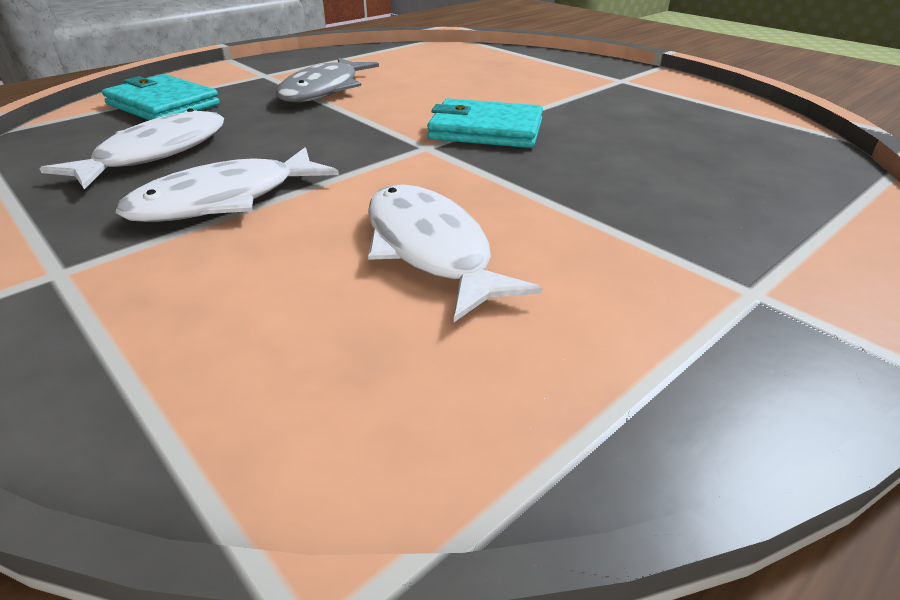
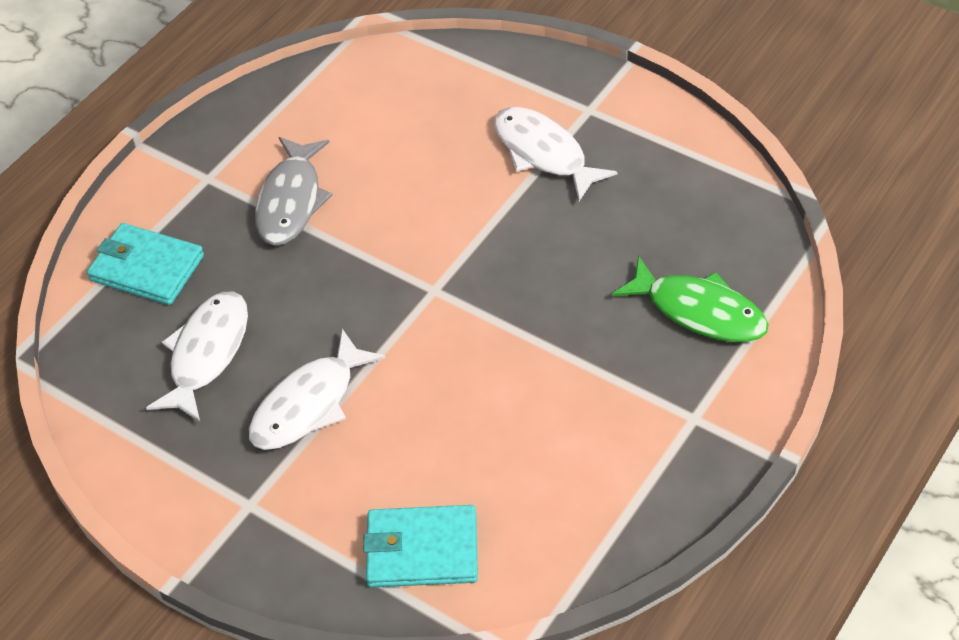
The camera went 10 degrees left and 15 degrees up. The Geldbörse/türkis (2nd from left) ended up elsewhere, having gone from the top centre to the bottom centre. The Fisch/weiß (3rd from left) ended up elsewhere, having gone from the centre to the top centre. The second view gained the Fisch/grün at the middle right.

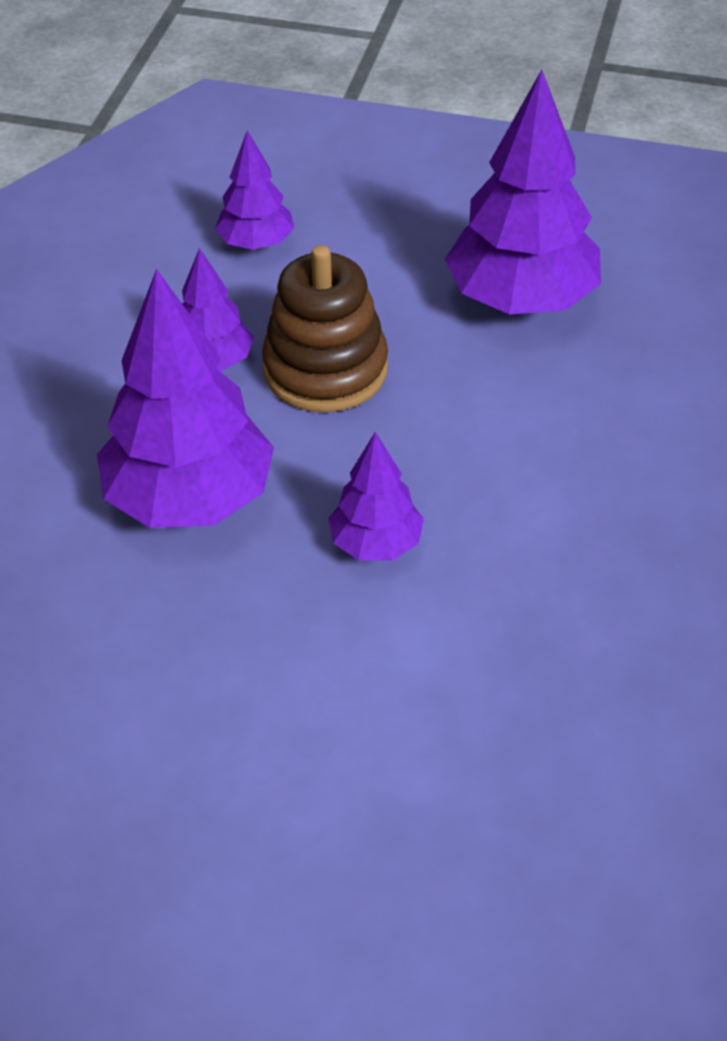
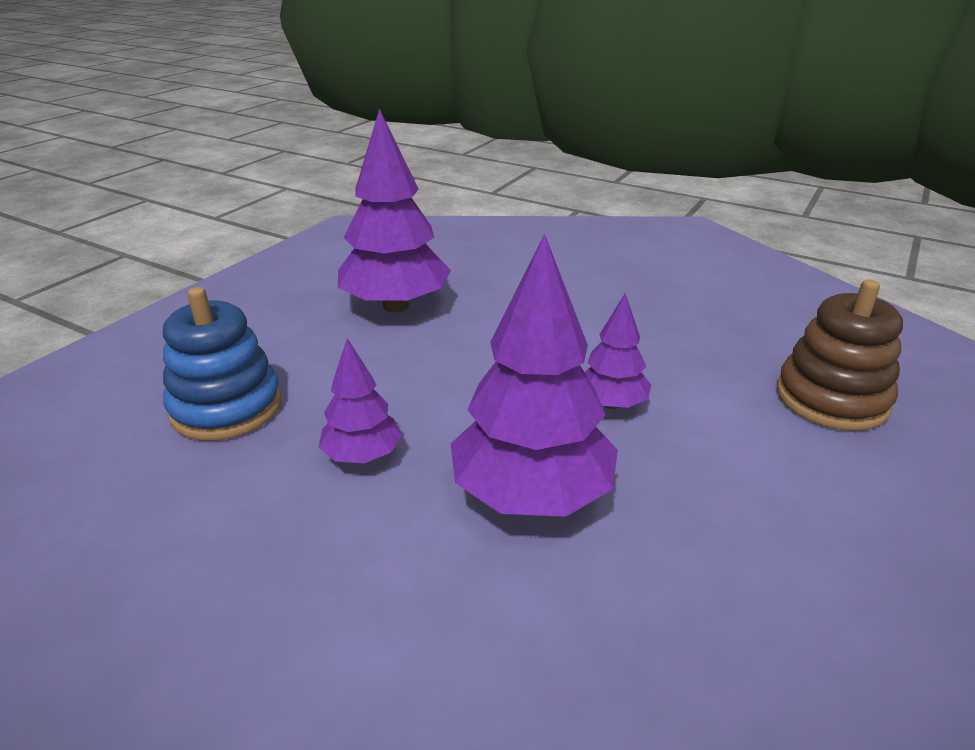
The camera went 75 degrees left and 15 degrees down. Where the Baum/lila (3rd from left) stood at the top centre, the Stapelspielzeug/blau came to stand at the middle left. The Stapelspielzeug/braun ended up elsewhere, having gone from the top centre to the middle right.

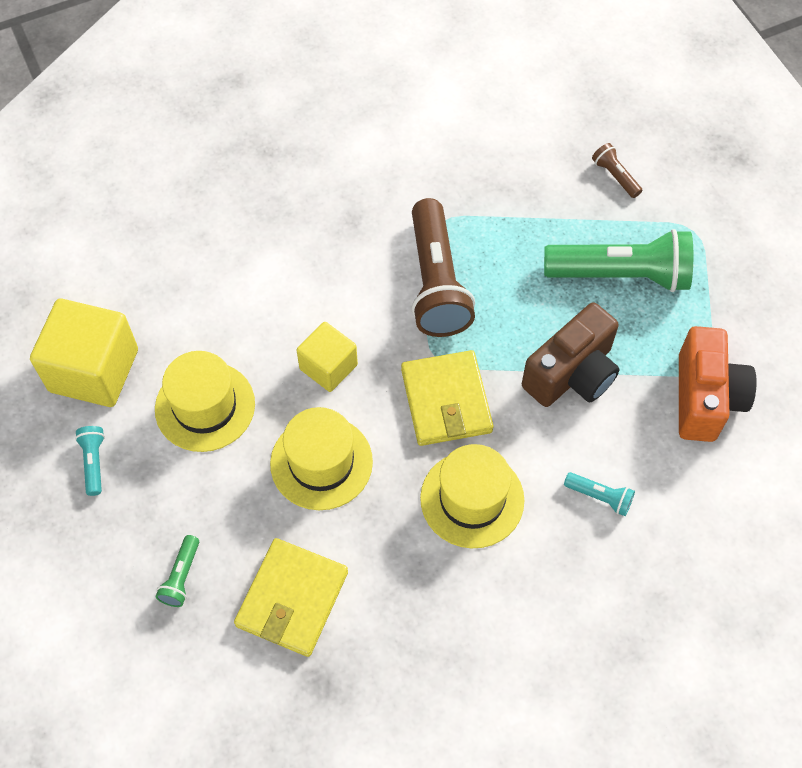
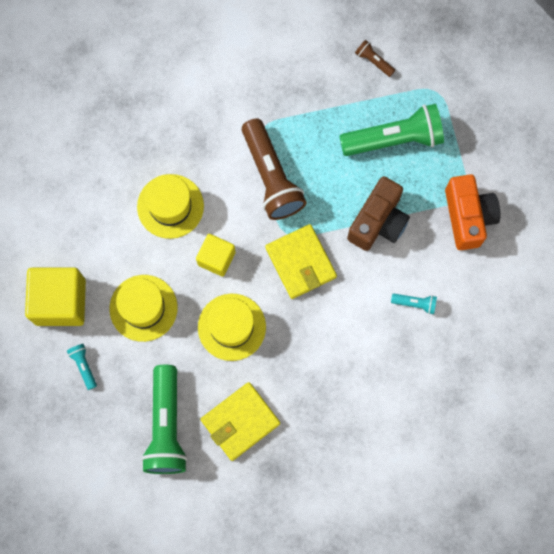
The camera went 15 degrees left and 15 degrees up. The Hut/gelb (3rd from left in the first image) ended up elsewhere, having gone from the centre to the middle left. The size of the Taschenlampe/grün (1st from left) at the bottom left changed by a factor of 2.31. The Geldbörse/gelb (1st from left) at the bottom centre ended up facing another way, 45 degrees clockwise from before.

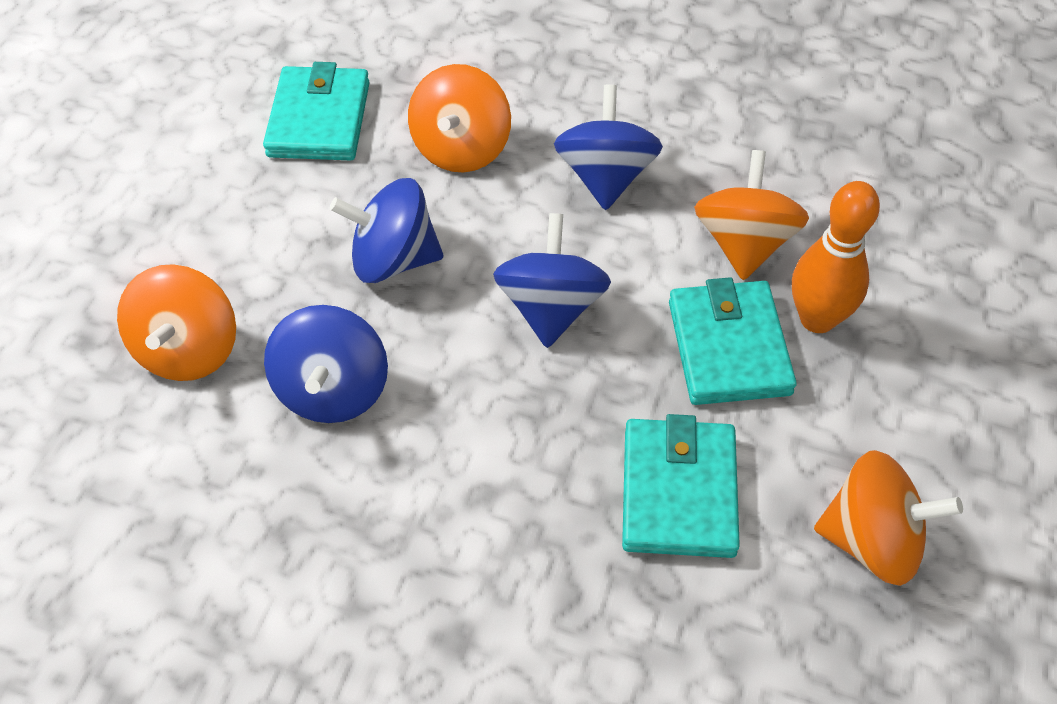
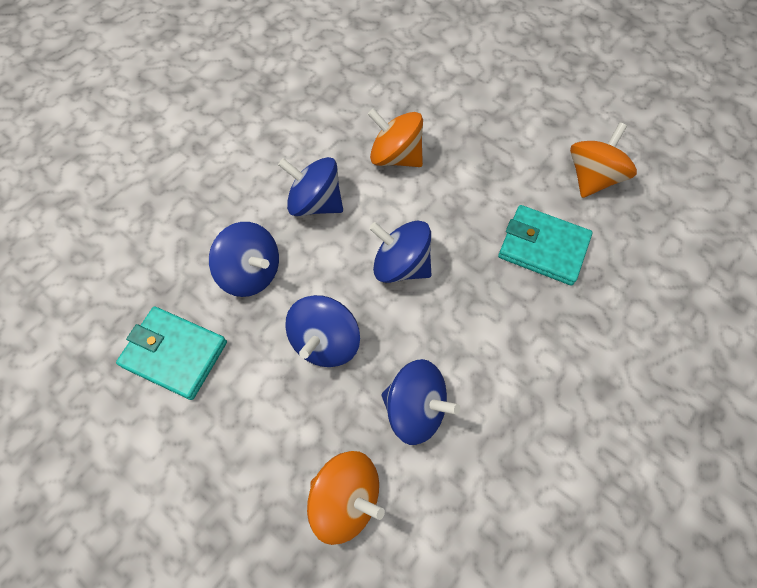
The camera went 70 degrees left and 10 degrees up. What was the Kreisel/orange (2nd from left) at the top centre turned into the Kreisel/blau (1st from left) at the middle left. The second view lost the Bowlingkegel/orange at the middle right. The second view lost the Geldbörse/türkis (3rd from left) at the middle right.

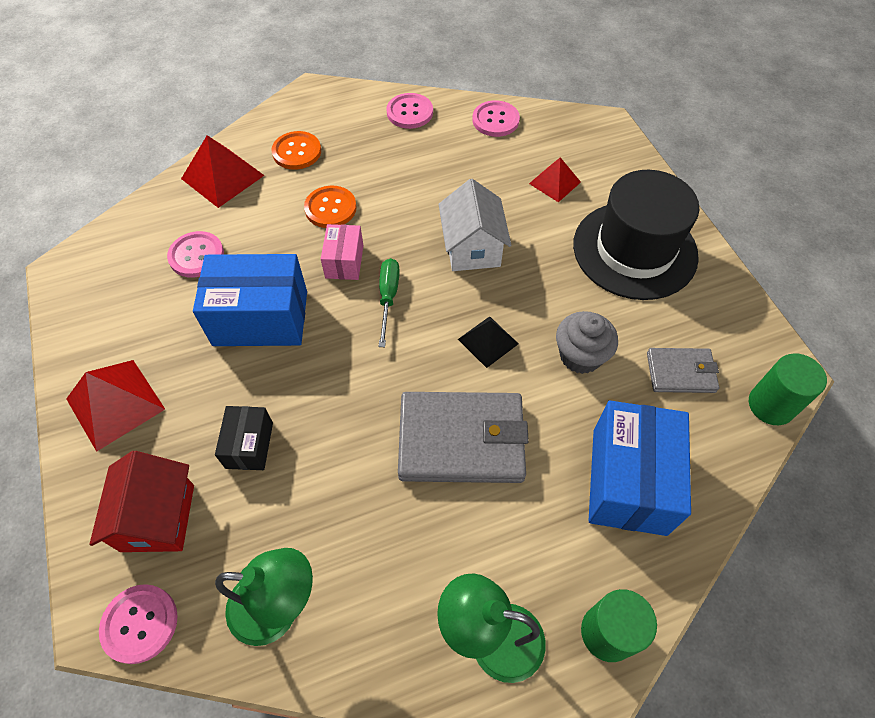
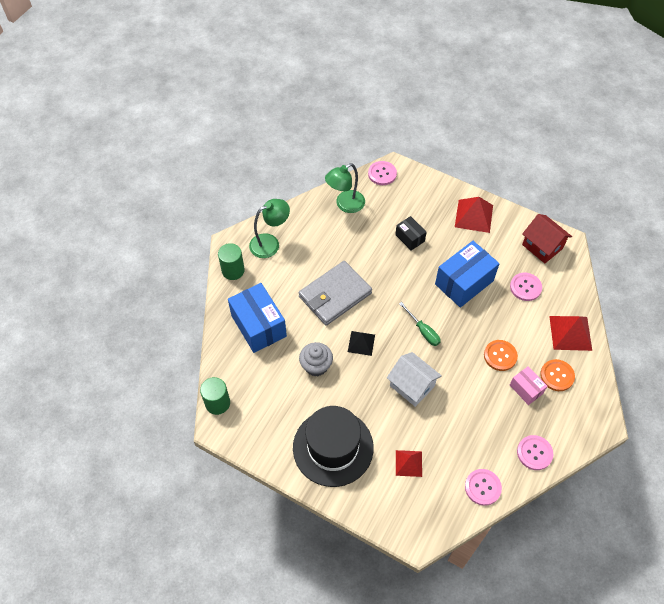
The camera went 140 degrees right and 0 degrees up. The Schachtel/rosa ended up elsewhere, having gone from the centre to the middle right. The second view lost the Geldbörse/grau (2nd from left) at the middle right. The Haus/rot ended up elsewhere, having gone from the bottom left to the middle right.

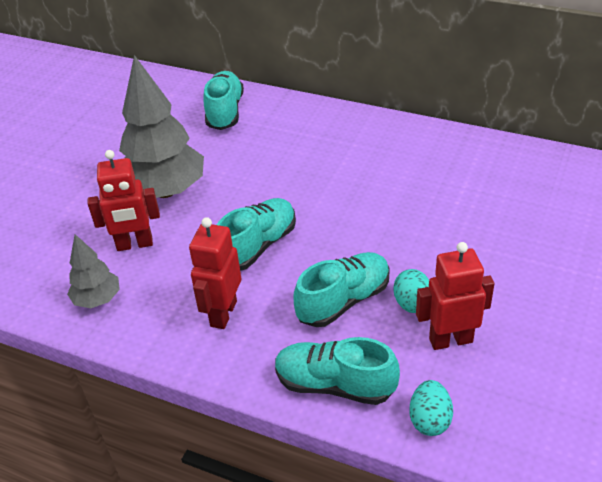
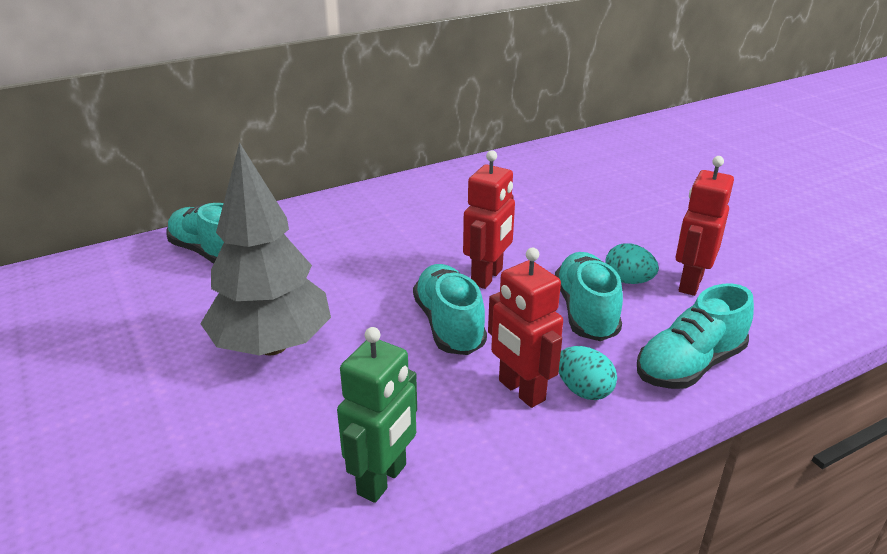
The camera went 55 degrees left and 10 degrees down. The Roboter/rot (1st from left) ended up elsewhere, having gone from the middle left to the centre. Where the Baum/grau (1st from left) stood at the middle left, the Roboter/grün came to stand at the bottom centre. The Ei/türkis (2nd from left in the first image) ended up elsewhere, having gone from the bottom right to the bottom centre.

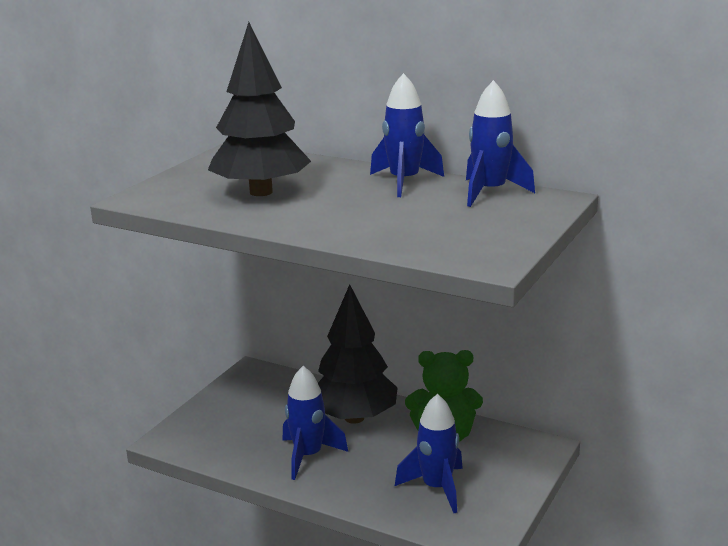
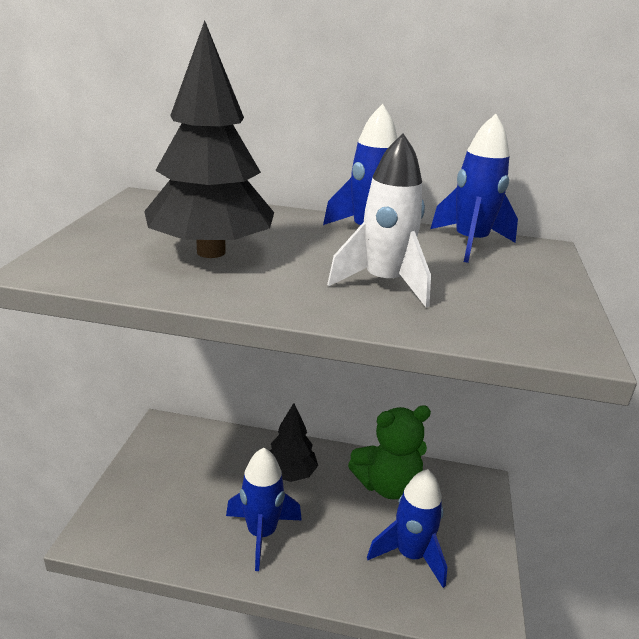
The camera went 20 degrees left and 5 degrees up. The size of the Baum/schwarz (2nd from left) at the centre changed by a factor of 0.59. The second view gained the Rakete/weiß at the centre.

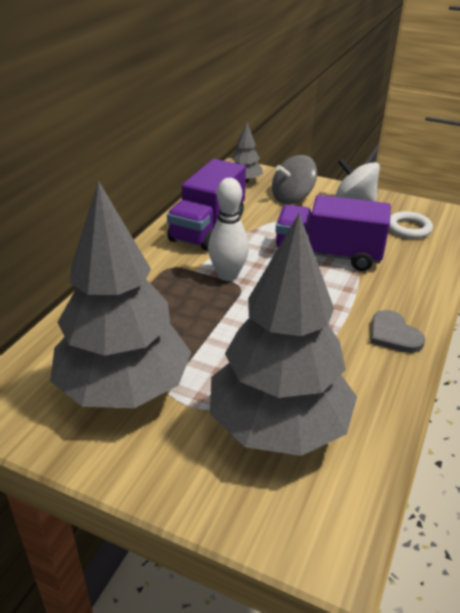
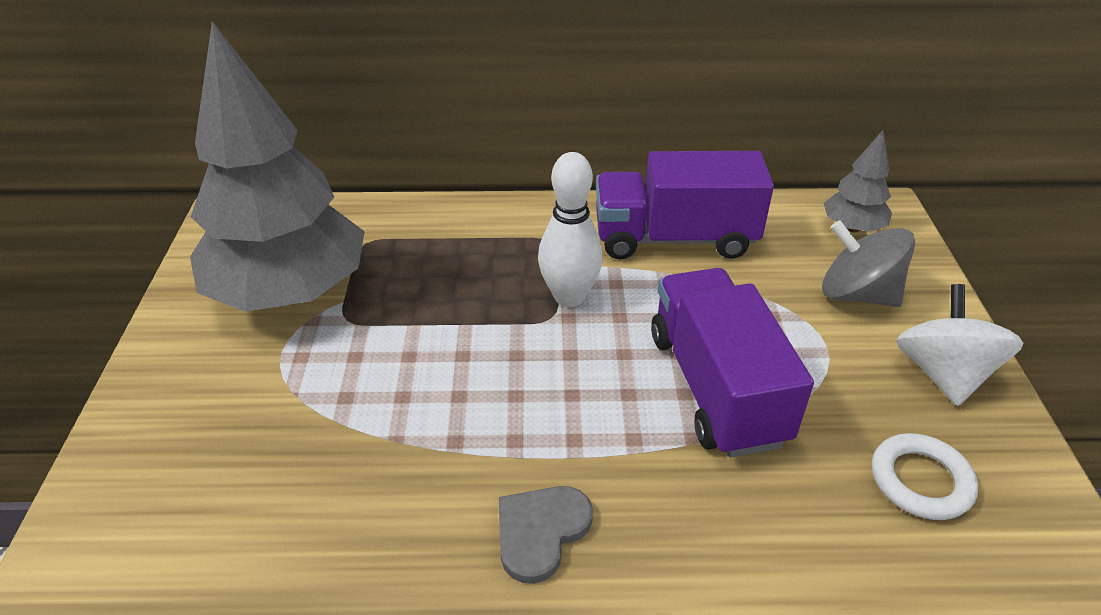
The camera went 65 degrees right and 5 degrees up. The second view lost the Baum/grau (3rd from left) at the centre.

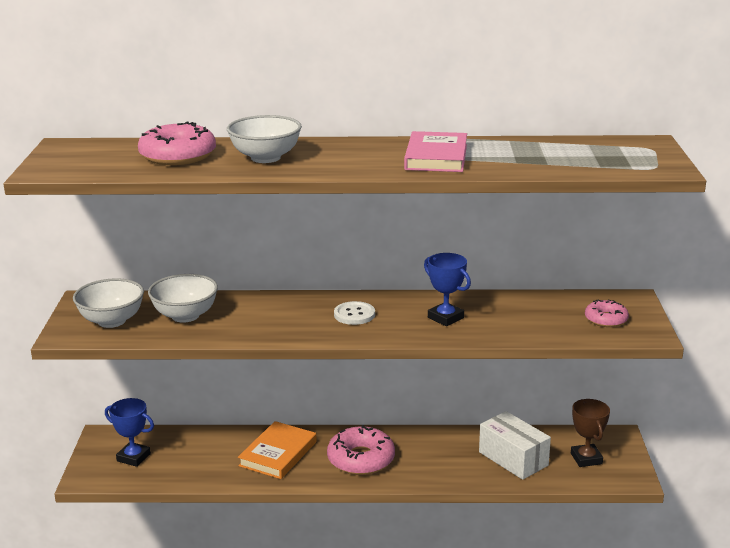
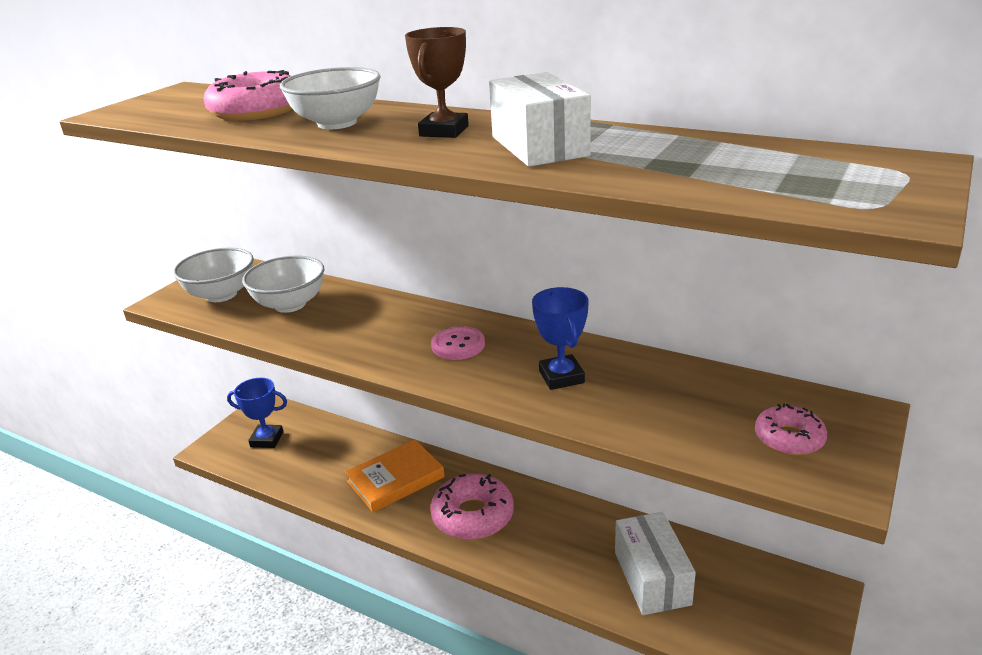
The camera went 30 degrees right and 5 degrees up. Where the Buch/rosa stood at the top centre, the Schachtel/weiß (1st from left) came to stand at the top centre. What was the Knopf/weiß at the centre turned into the Knopf/rosa at the centre. The Pokal/blau (1st from left) at the bottom left ended up facing another way, 45 degrees counterclockwise from before. The Pokal/braun ended up elsewhere, having gone from the bottom right to the top centre.

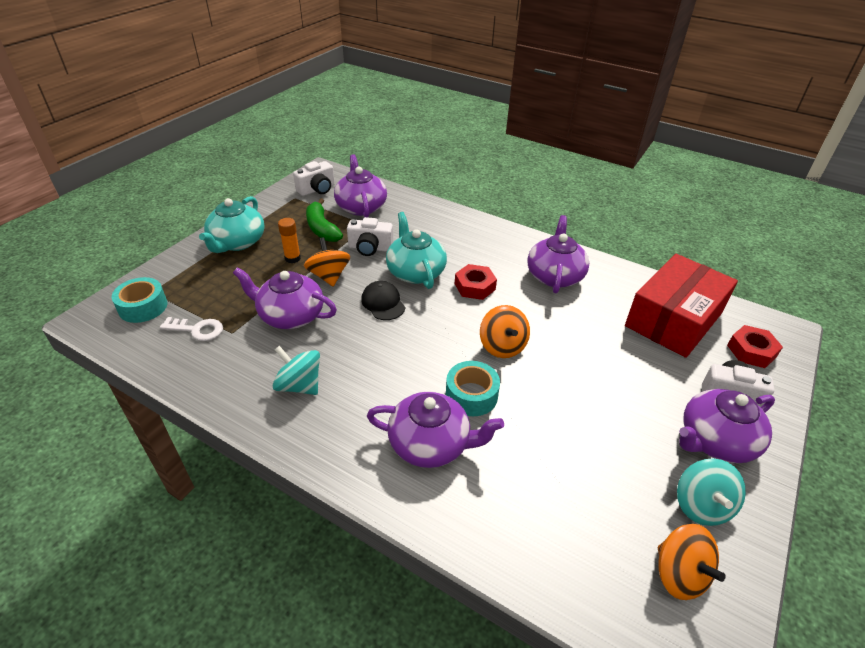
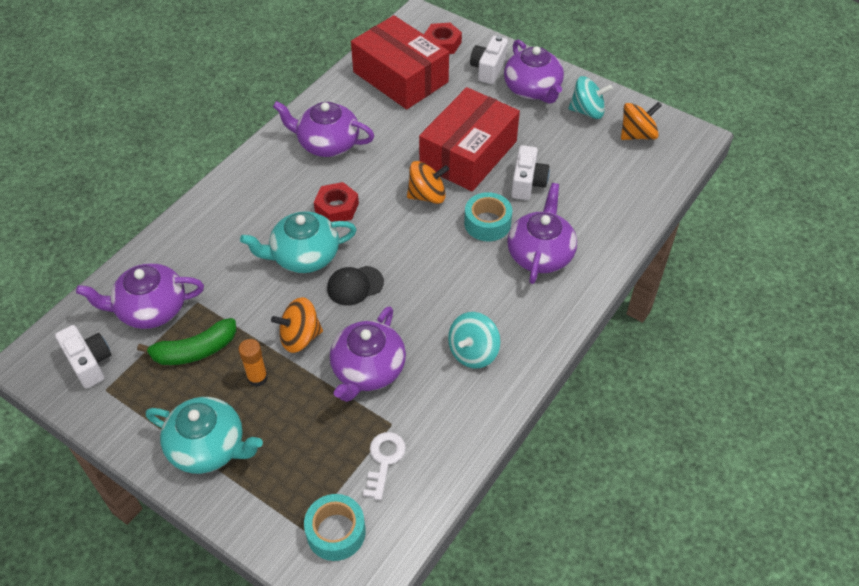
The camera went 85 degrees left and 10 degrees up. The Kamera/weiß (2nd from left in the first image) ended up elsewhere, having gone from the centre to the top centre. The second view gained the Schachtel/rot (2nd from left) at the top centre.

